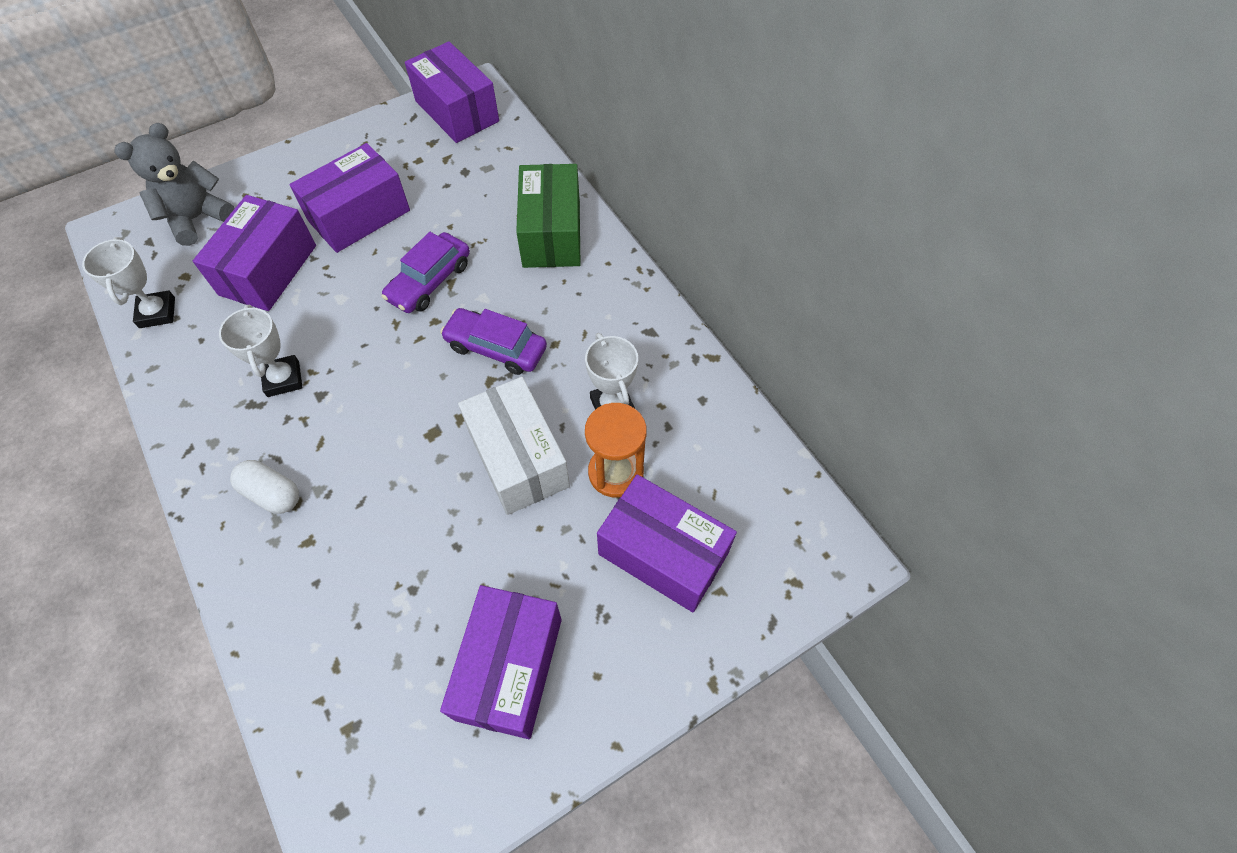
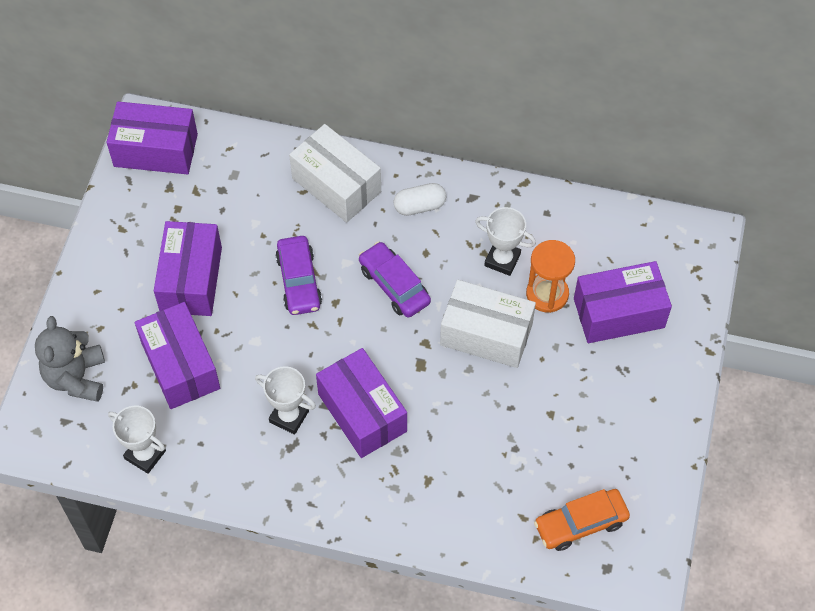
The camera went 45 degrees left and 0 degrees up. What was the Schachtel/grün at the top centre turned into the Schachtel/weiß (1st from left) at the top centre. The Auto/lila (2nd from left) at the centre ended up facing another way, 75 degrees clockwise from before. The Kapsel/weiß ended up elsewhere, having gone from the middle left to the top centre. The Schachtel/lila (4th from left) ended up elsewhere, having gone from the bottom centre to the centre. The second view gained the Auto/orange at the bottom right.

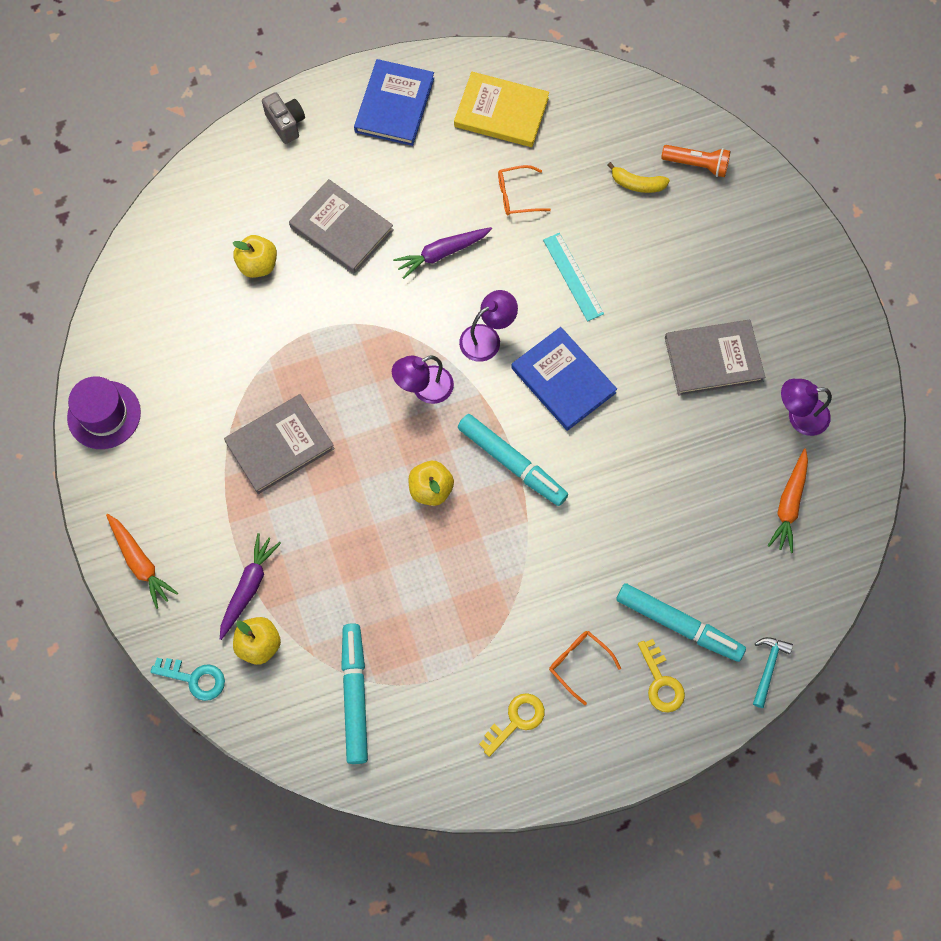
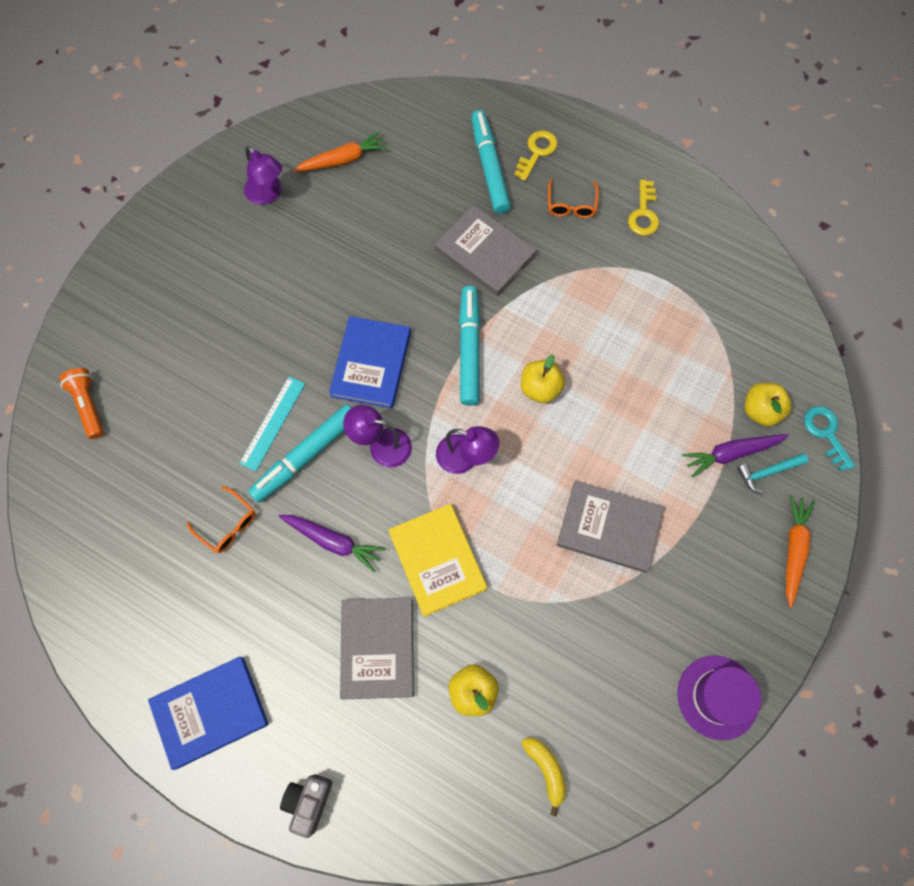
The camera went 130 degrees left and 0 degrees up. The Buch/gelb ended up elsewhere, having gone from the top centre to the centre. The Banane/gelb ended up elsewhere, having gone from the top right to the bottom centre. The Buch/grau (3rd from left in the first image) ended up elsewhere, having gone from the middle right to the top centre. The Filzstift/türkis (1st from left) ended up elsewhere, having gone from the bottom centre to the middle left. The Hammer/türkis ended up elsewhere, having gone from the bottom right to the middle right. The Schlüssel/gelb (1st from left in the first image) at the bottom centre ended up facing another way, 90 degrees counterclockwise from before.

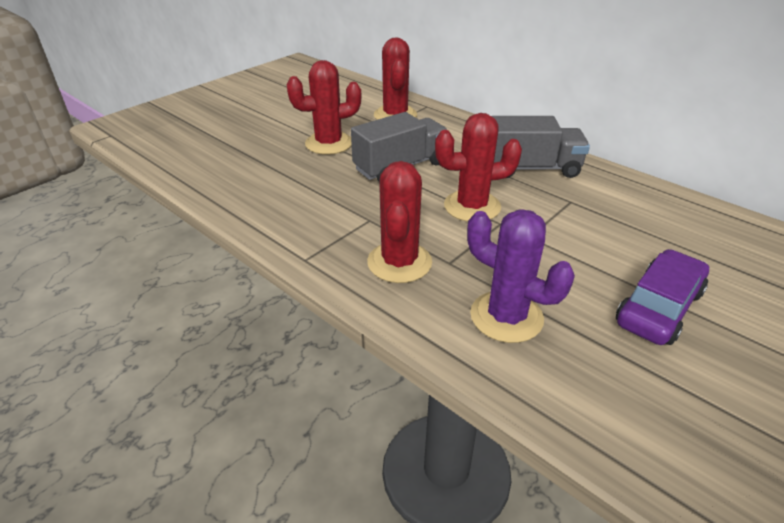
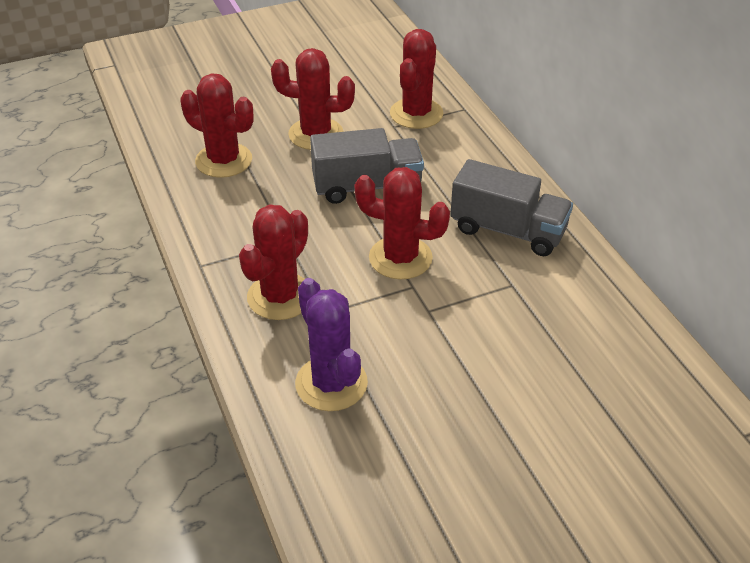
The camera went 25 degrees right and 5 degrees up. The second view lost the Auto/lila at the middle right. The second view gained the Kaktus/rot (1st from left) at the top left.

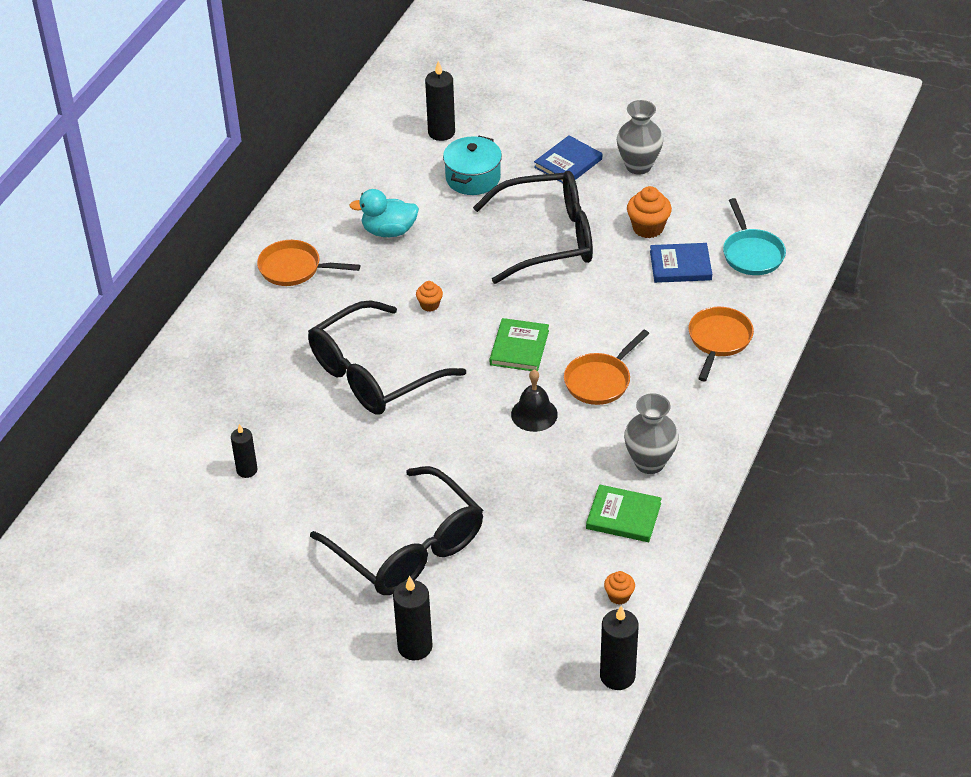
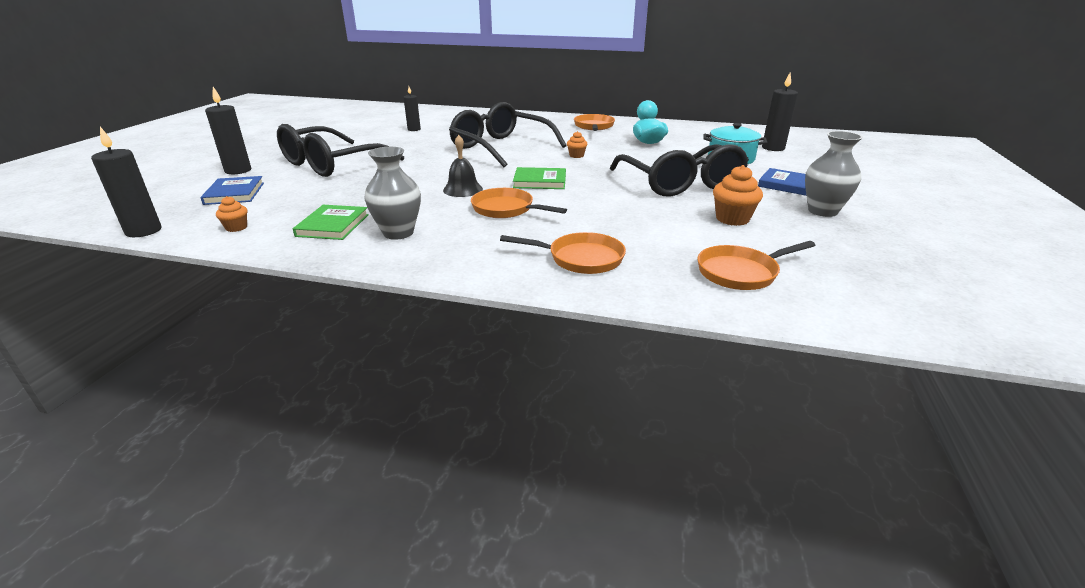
The camera went 80 degrees right and 15 degrees down. What was the Pfanne/türkis at the top right turned into the Pfanne/orange (4th from left) at the middle right. The Buch/blau (2nd from left in the first image) ended up elsewhere, having gone from the middle right to the top left.

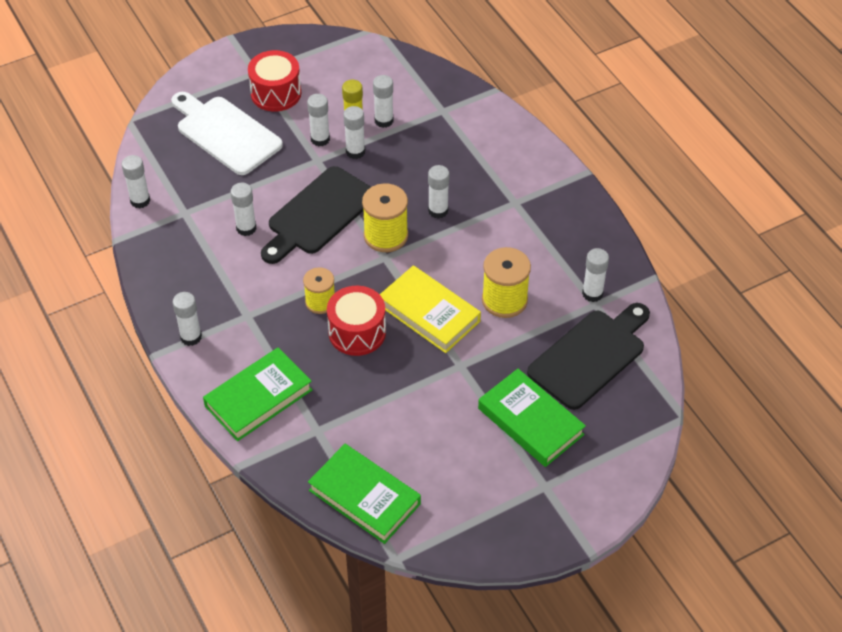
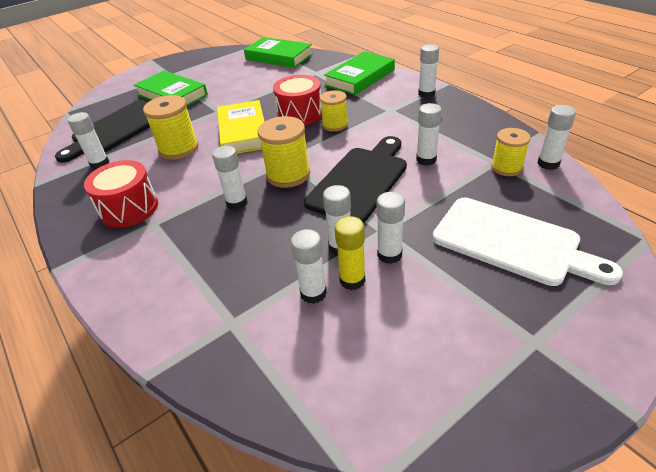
The camera went 175 degrees right and 10 degrees down. The Trommel/rot (1st from left) ended up elsewhere, having gone from the top left to the middle left. The Buch/gelb at the centre ended up facing another way, 45 degrees clockwise from before. The second view gained the Garnrolle/gelb (4th from left) at the top right.

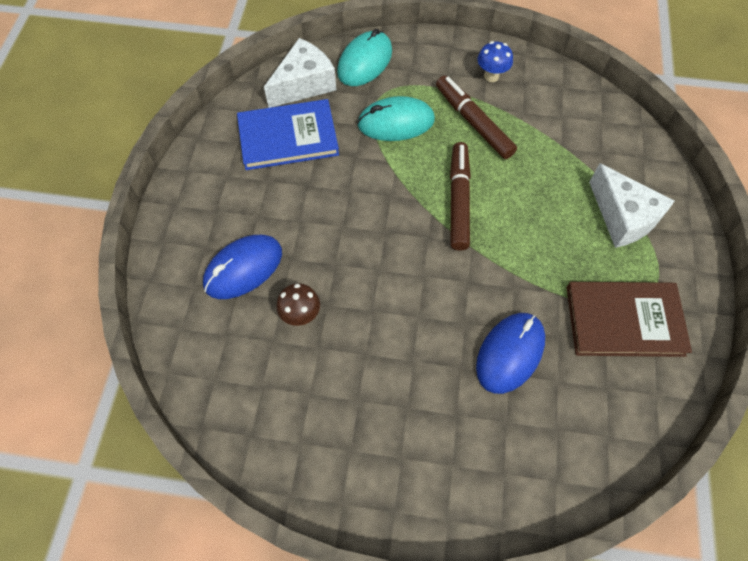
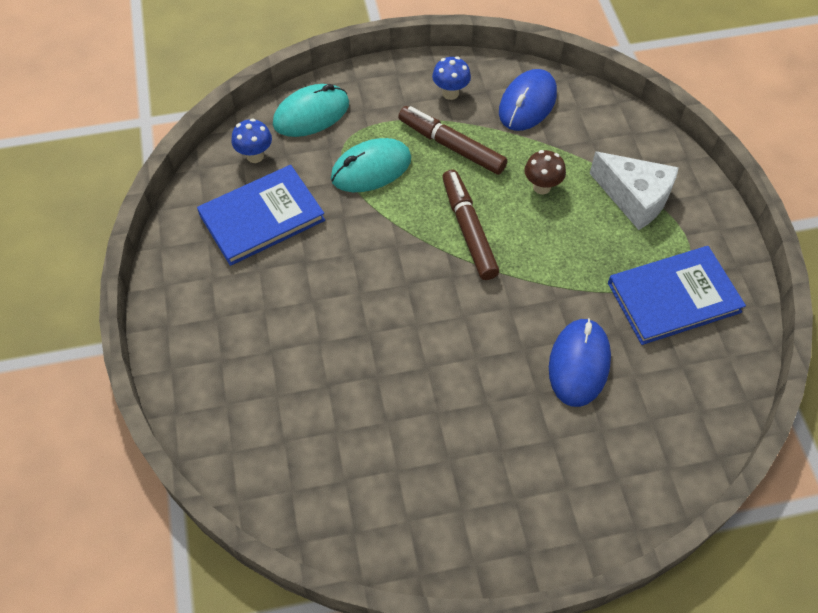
The camera went 20 degrees left and 5 degrees down. The Computermaus/türkis (1st from left) at the top centre ended up facing another way, 45 degrees clockwise from before. Where the Käse/weiß (1st from left) stood at the top centre, the Pilz/blau (1st from left) came to stand at the top left. The Computermaus/blau (1st from left) ended up elsewhere, having gone from the middle left to the top centre. What was the Buch/braun at the middle right turned into the Buch/blau (2nd from left) at the middle right. The Pilz/braun ended up elsewhere, having gone from the centre to the top centre.

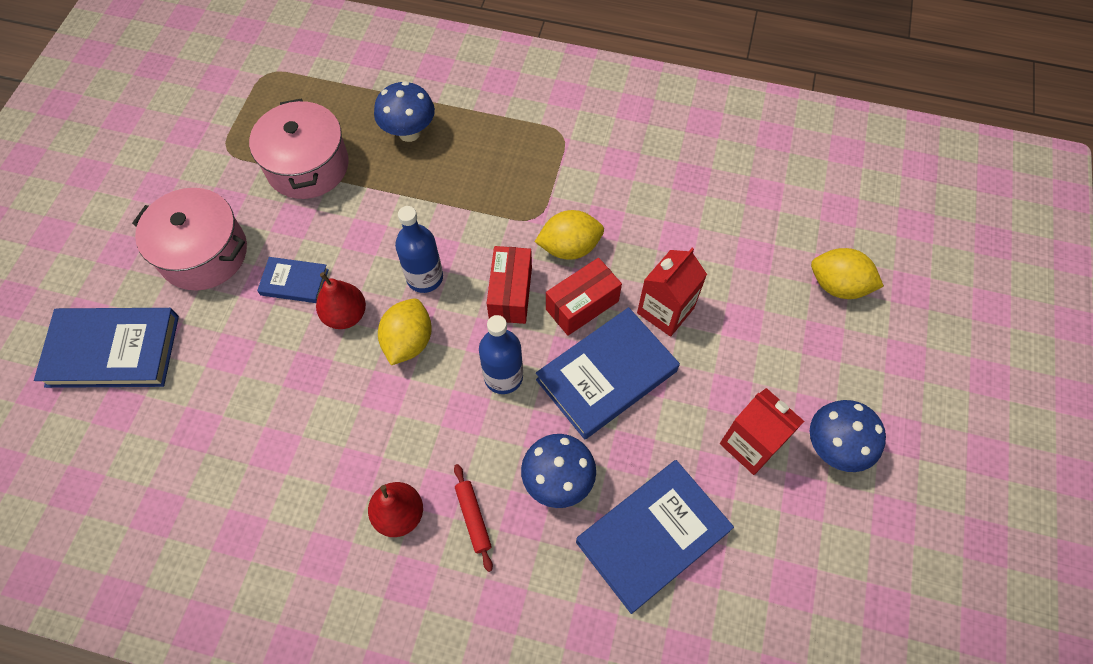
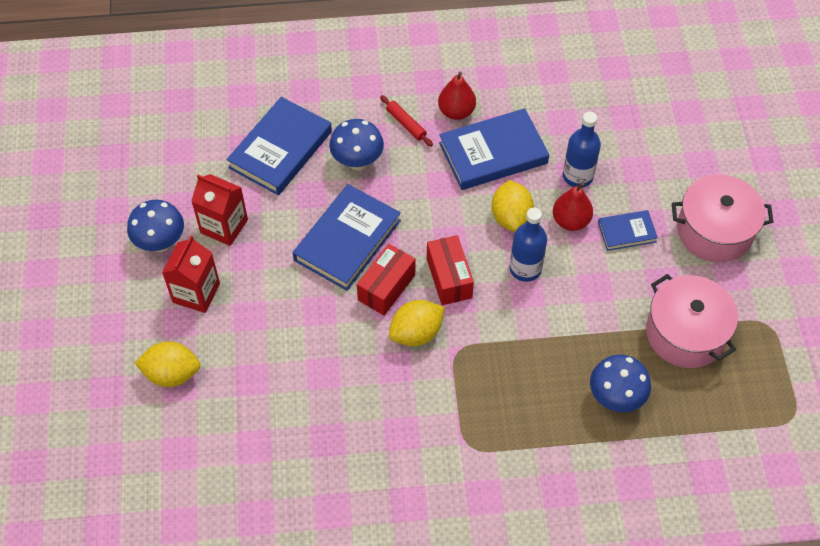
The camera went 160 degrees right and 5 degrees down. The Getränkekarton/rot (1st from left) ended up elsewhere, having gone from the centre to the middle left. The Buch/blau (1st from left in the first image) ended up elsewhere, having gone from the middle left to the top centre. The Flasche/blau (2nd from left) ended up elsewhere, having gone from the centre to the top right.

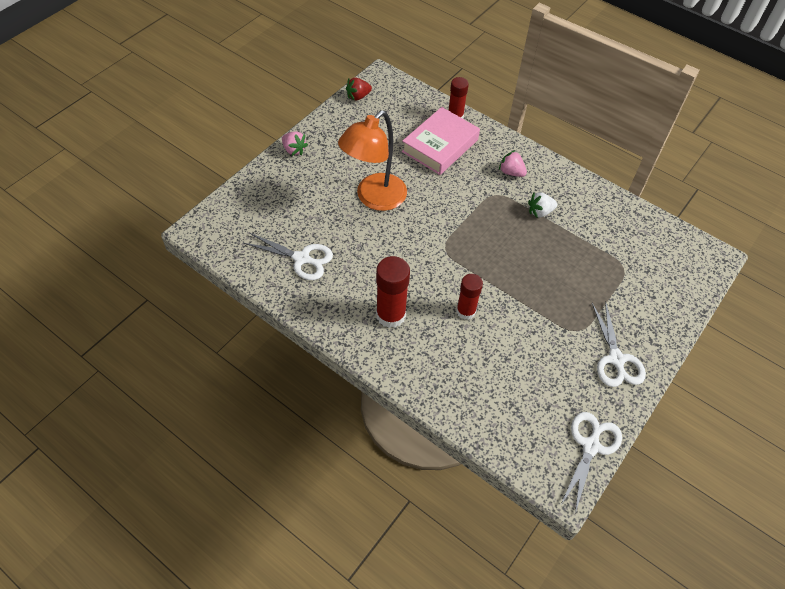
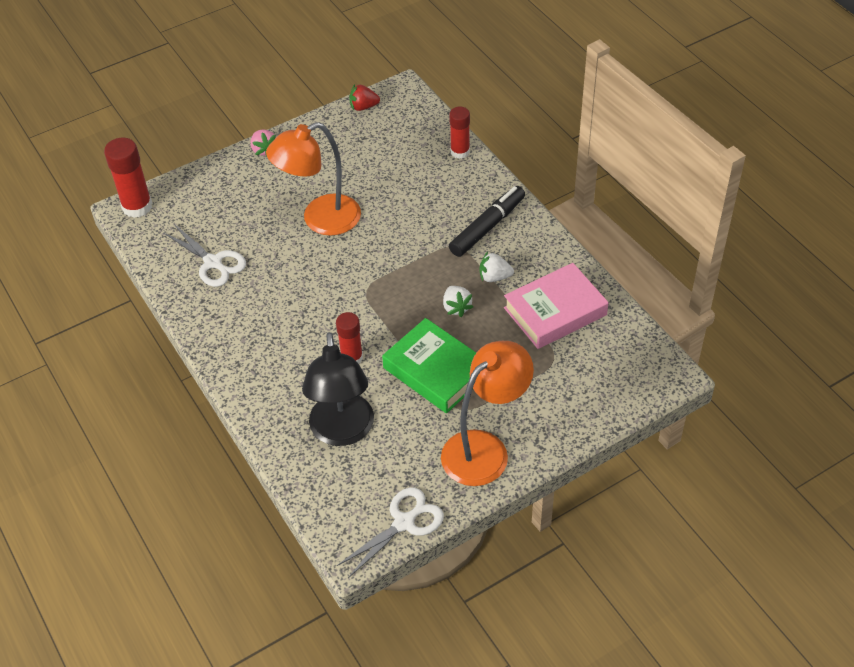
The camera went 25 degrees right and 5 degrees down. The Buch/rosa ended up elsewhere, having gone from the top centre to the centre. Where the Erdbeere/rosa (2nd from left) stood at the top centre, the Filzstift/schwarz came to stand at the top centre. The Klebestift/rot (1st from left) ended up elsewhere, having gone from the centre to the top left. Where the Schere/weiß (3rd from left) stood at the middle right, the Lampe/orange (2nd from left) came to stand at the centre. The second view gained the Erdbeere/weiß (1st from left) at the centre. The second view gained the Buch/grün at the centre. The second view gained the Lampe/schwarz at the centre.

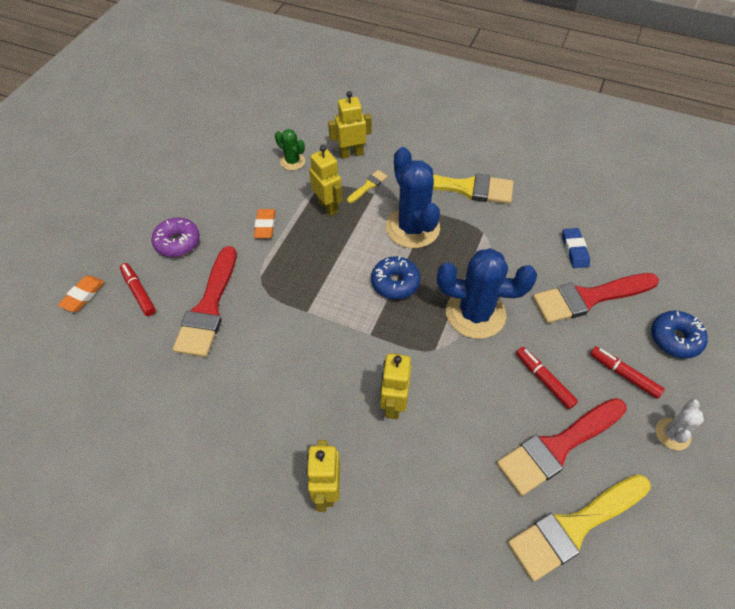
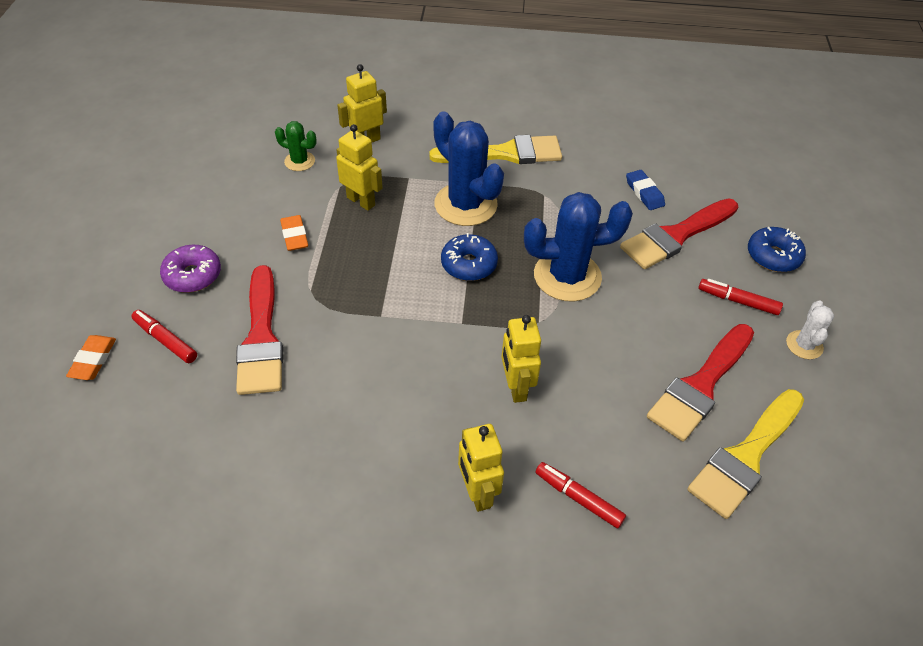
The camera went 20 degrees left and 5 degrees down. The second view lost the Pinsel/gelb (1st from left) at the top centre. The Filzstift/rot (2nd from left) ended up elsewhere, having gone from the middle right to the bottom centre.

